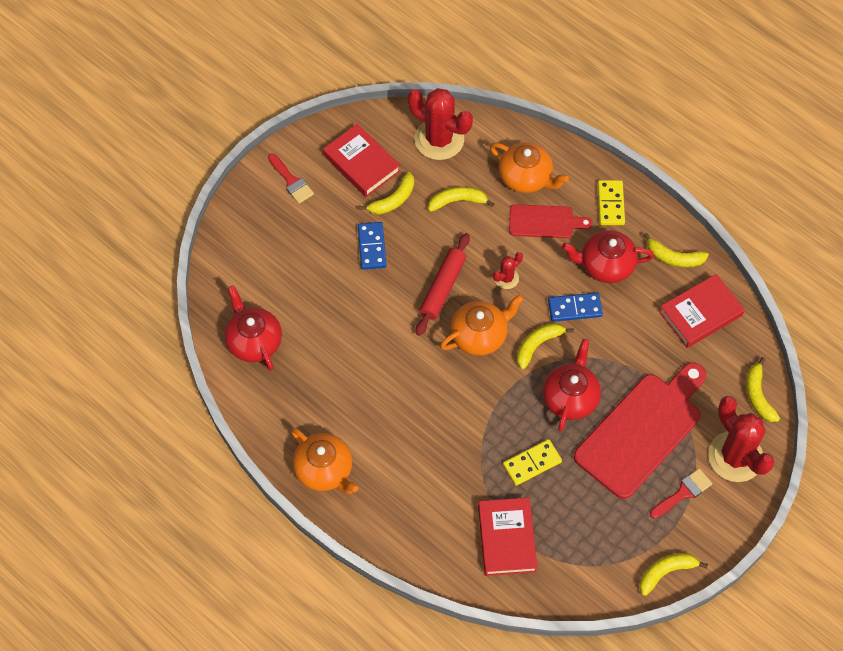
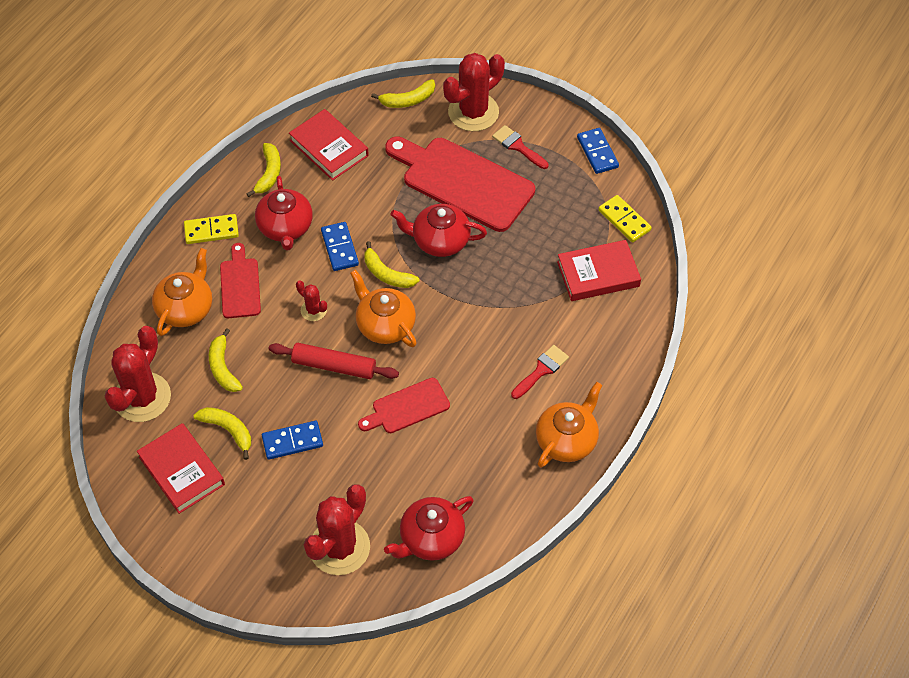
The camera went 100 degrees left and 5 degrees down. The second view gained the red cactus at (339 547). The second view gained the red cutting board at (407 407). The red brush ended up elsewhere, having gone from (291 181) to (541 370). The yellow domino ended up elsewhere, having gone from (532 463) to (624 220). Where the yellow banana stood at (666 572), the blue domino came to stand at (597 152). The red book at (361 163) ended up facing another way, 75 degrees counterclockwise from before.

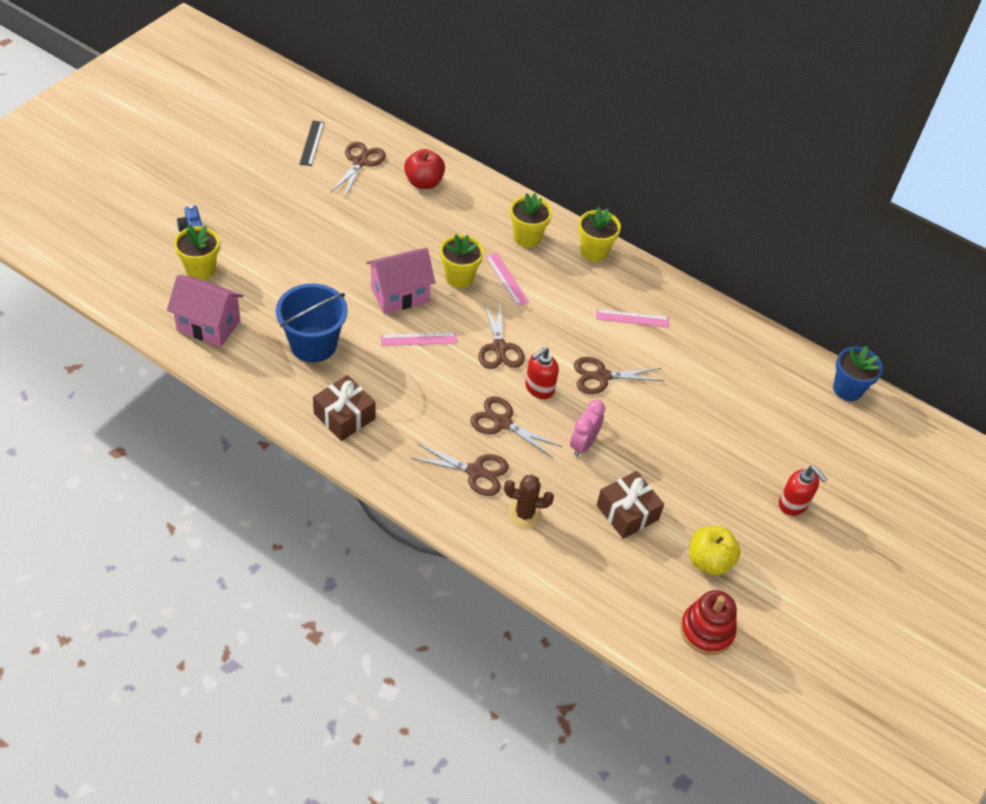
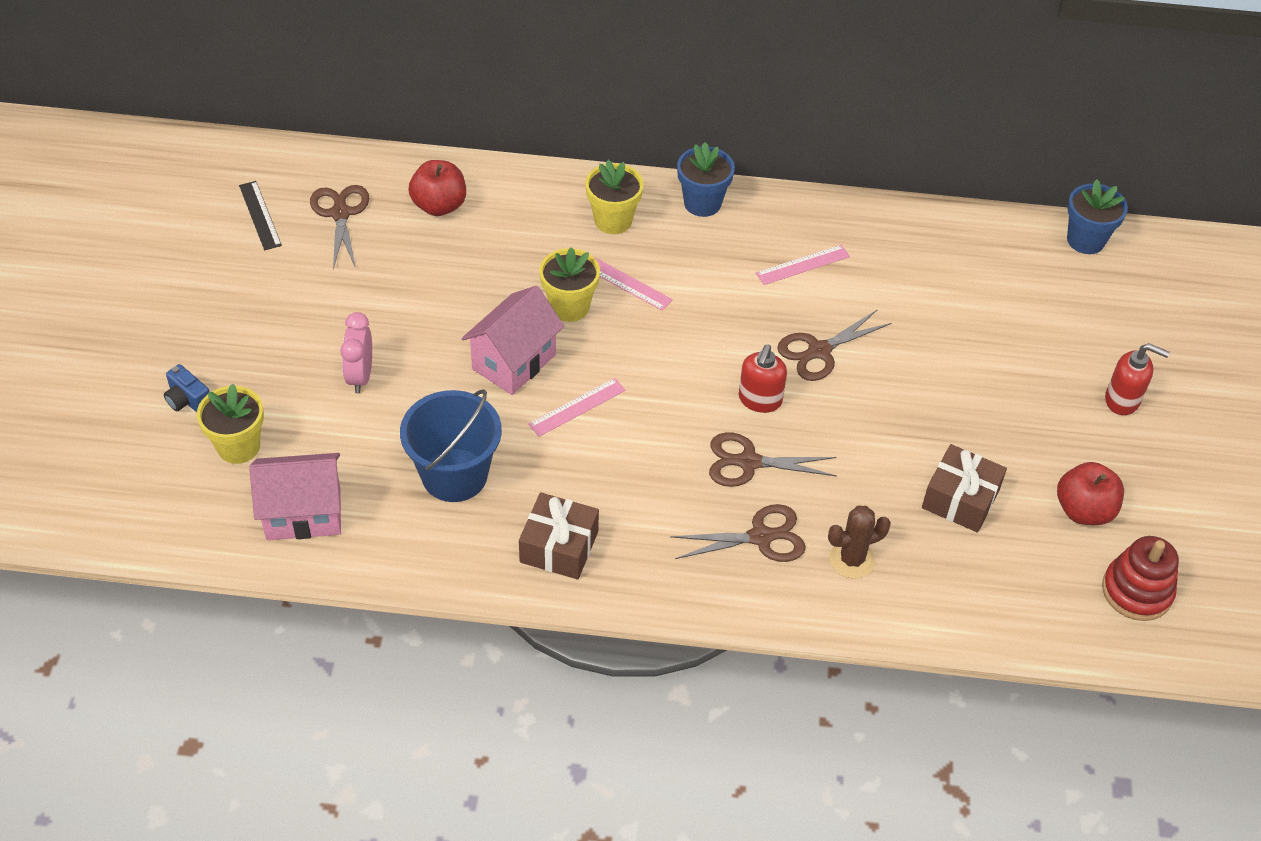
The camera went 25 degrees left and 0 degrees up. The second view lost the brown scissors at (499 347). The pink clock ended up elsewhere, having gone from (583 444) to (360 376). What was the yellow flower pot at (594 251) turned into the blue flower pot at (702 203). What was the yellow apple at (709 561) turned into the red apple at (1083 510).

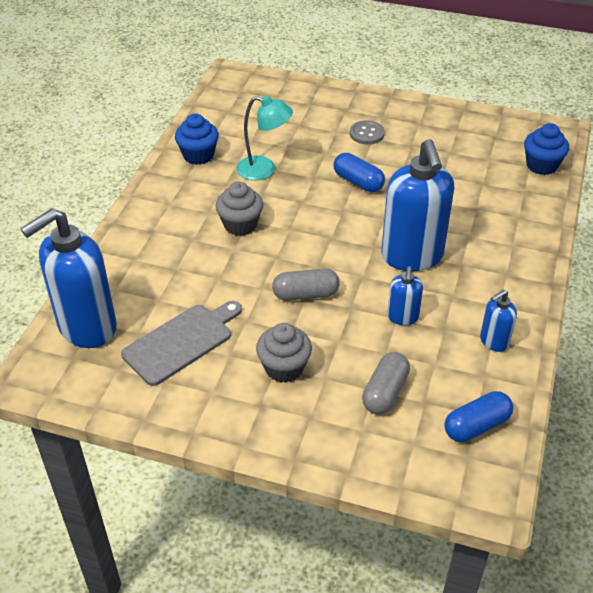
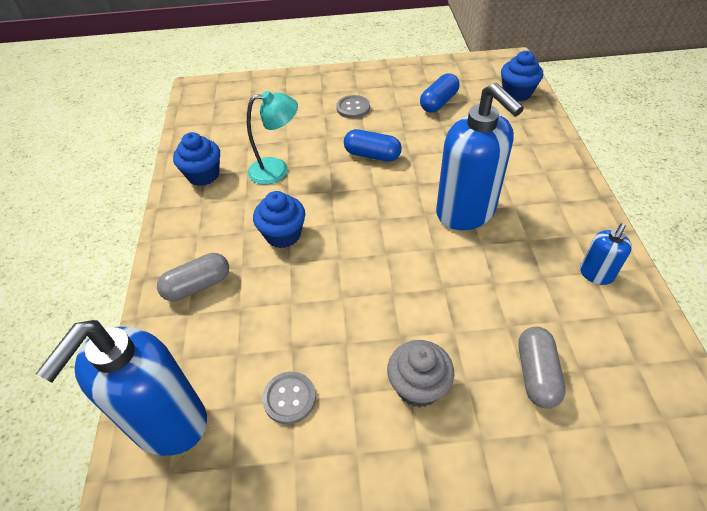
The camera went 20 degrees left and 5 degrees up. The second view lost the blue soap dispenser at (402 317). The grey capsule ended up elsewhere, having gone from (305 294) to (197 285). The blue capsule ended up elsewhere, having gone from (476 426) to (438 102). Where the grey cutting board stood at (181 342), the grey button came to stand at (289 398). What was the grey cupcake at (240 225) turned into the blue cupcake at (283 235).

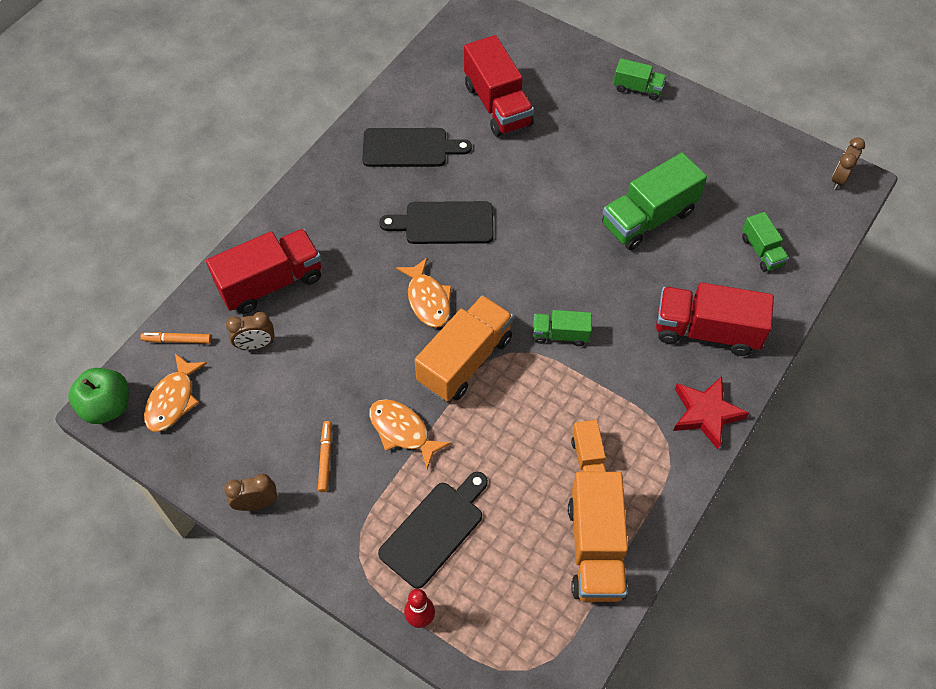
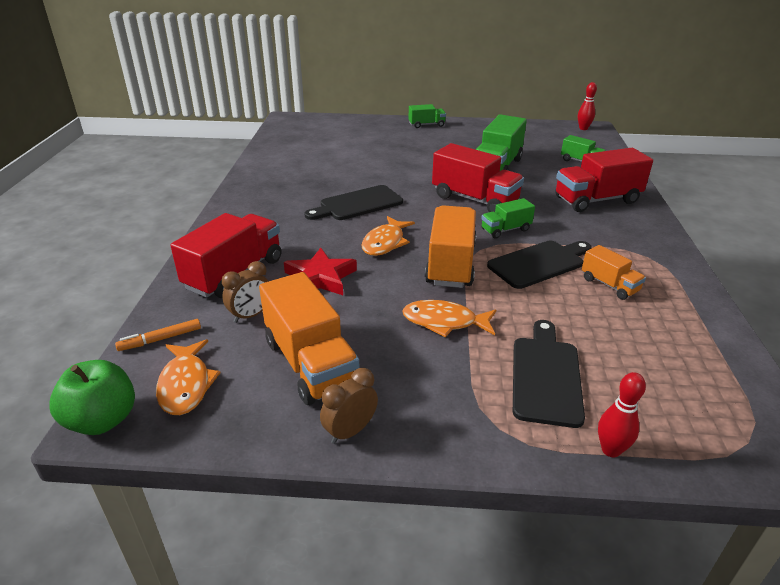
The camera went 30 degrees left and 25 degrees down. The second view lost the orange marker at (325 458). The black cutting board ended up elsewhere, having gone from (409 148) to (539 263). The red truck ended up elsewhere, having gone from (497 105) to (474 200). The orange truck ended up elsewhere, having gone from (595 548) to (310 363). The red star ended up elsewhere, having gone from (706 413) to (320 278). Where the brown clock stood at (839 179), the red bowling pin came to stand at (583 128). The orange fish at (428 299) ended up facing another way, 75 degrees clockwise from before.

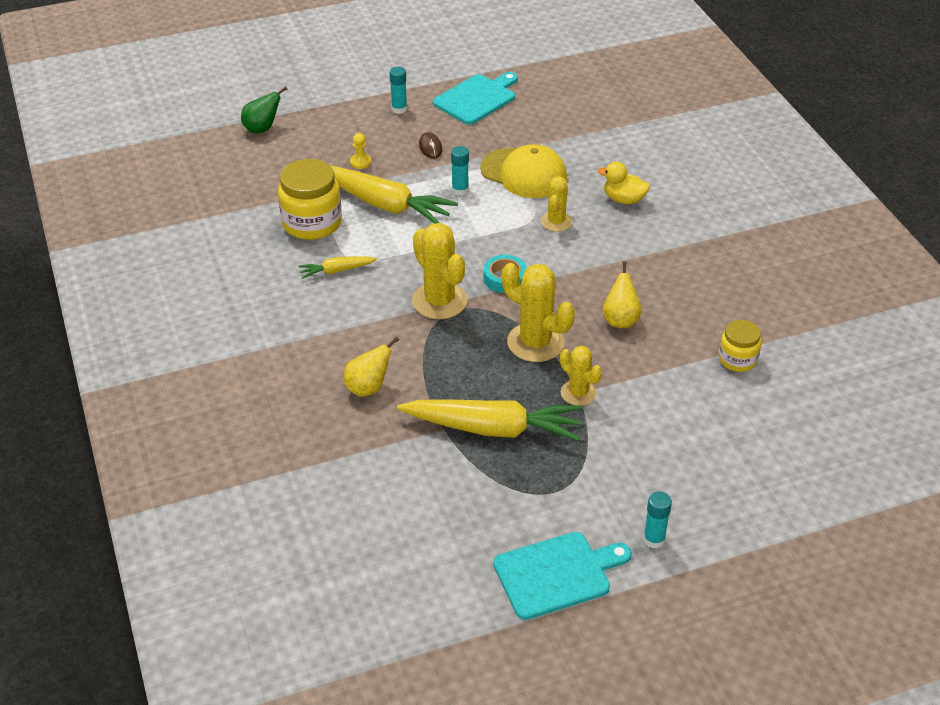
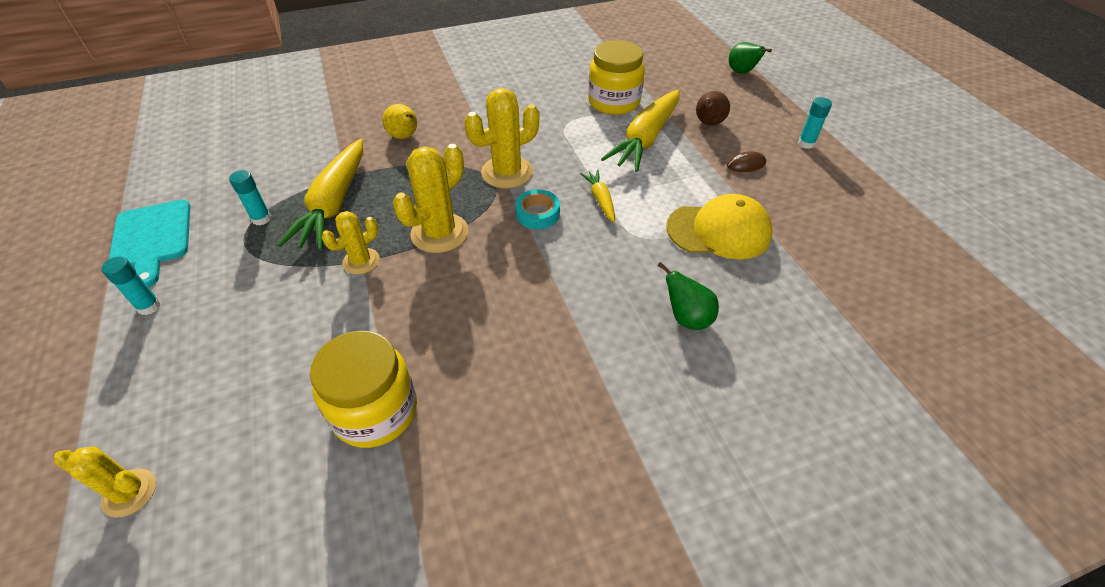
The camera went 90 degrees right and 5 degrees up. The second view lost the turquoise cutting board at (477 98). The second view lost the yellow pear at (620 320). The yellow carrot ended up elsewhere, having gone from (337 271) to (600 200). The turquoise glue stick ended up elsewhere, having gone from (460 190) to (261 219). The yellow cactus ended up elsewhere, having gone from (556 222) to (129 493). Where the yellow pawn stood at (360 162), the brown pear came to stand at (708 123). Where the yellow duck stood at (624 199), the green pear came to stand at (687 318). The yellow cap at (524 173) ended up facing another way, 120 degrees counterclockwise from before. The size of the yellow jar at (737 359) changed by a factor of 1.71.

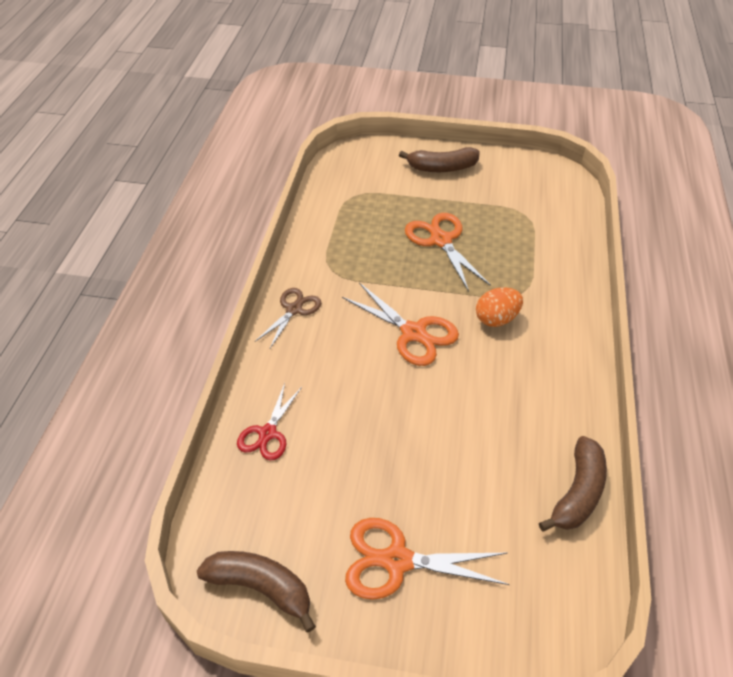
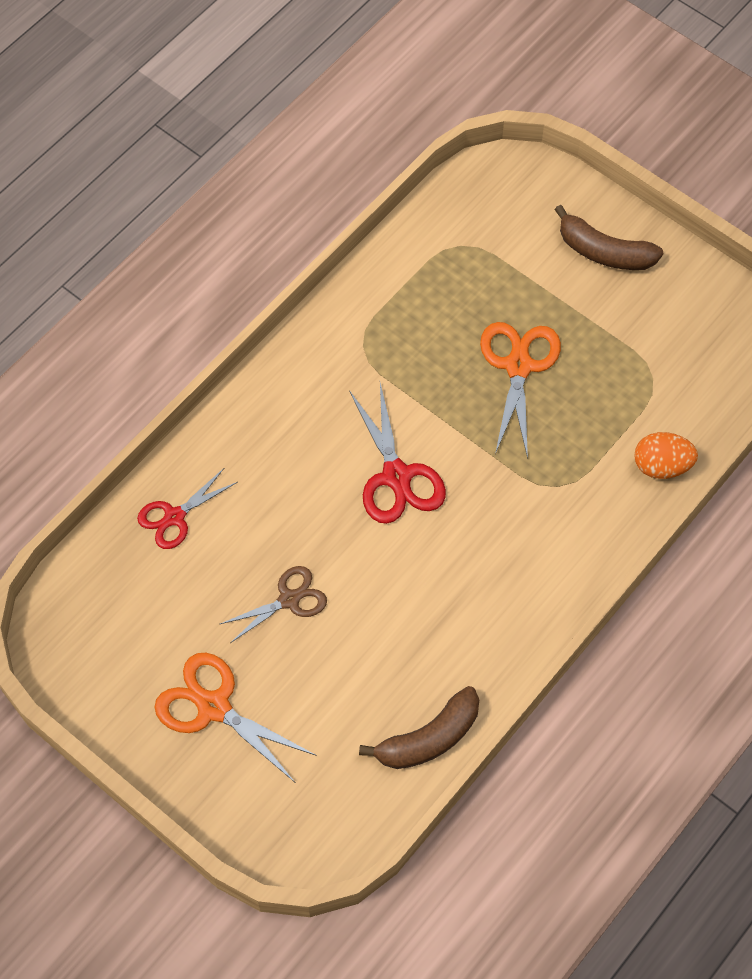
The camera went 30 degrees right and 15 degrees up. The second view lost the brown banana at (261 588). The brown scissors ended up elsewhere, having gone from (294 309) to (289 599). The orange egg ended up elsewhere, having gone from (496 319) to (661 466). What was the orange scissors at (413 333) turned into the red scissors at (397 476).

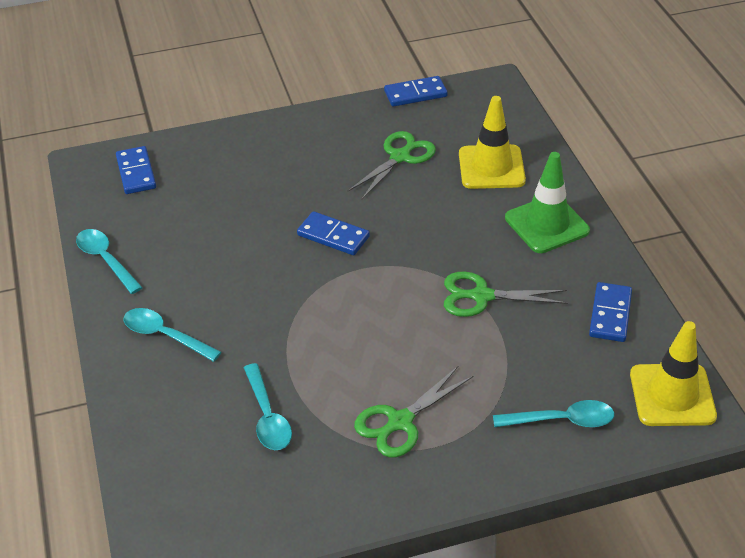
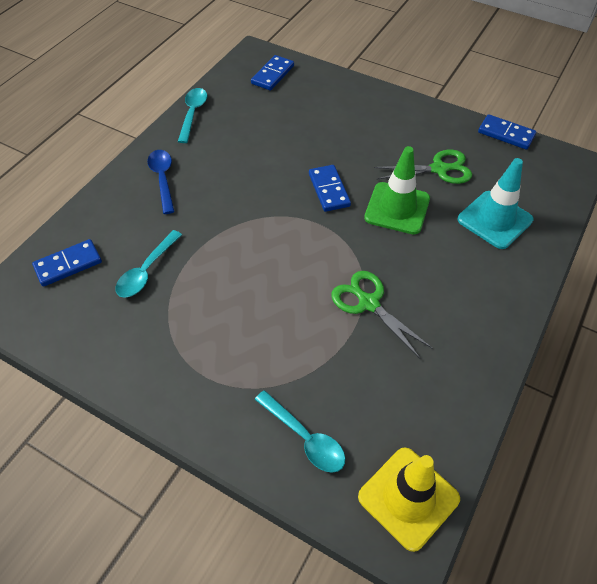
The camera went 45 degrees right and 10 degrees up. The second view lost the green scissors at (400 422). The green traffic cone ended up elsewhere, having gone from (546 224) to (397 208). The blue domino ended up elsewhere, having gone from (610 314) to (68 265). What was the turquoise spoon at (165 336) turned into the blue spoon at (163 179). What was the yellow traffic cone at (491 167) turned into the turquoise traffic cone at (494 220).

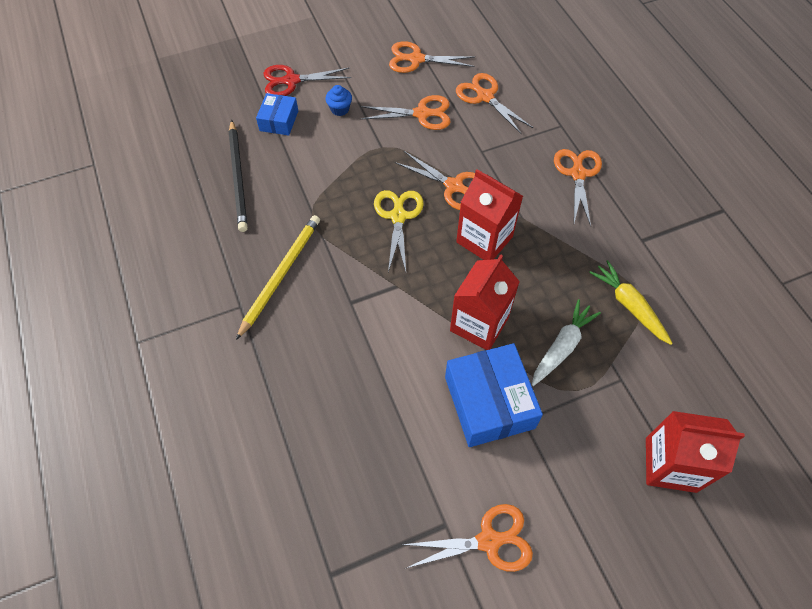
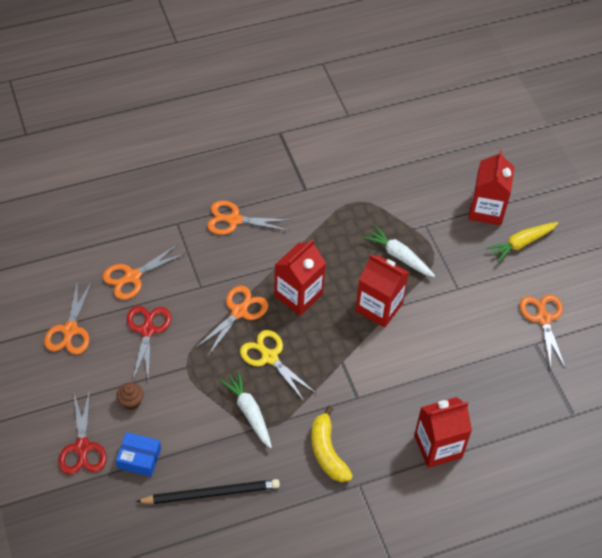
The camera went 90 degrees left and 5 degrees down. The second view lost the blue box at (489 402). The second view gained the white carrot at (249 412). The second view gained the red carton at (438 446). The yellow carrot ended up elsewhere, having gone from (629 306) to (521 243). Where the yellow pencil stood at (281 275), the yellow banana came to stand at (327 452). What was the blue cupcake at (340 109) turned into the brown cupcake at (131 402). What was the orange scissors at (422 114) turned into the red scissors at (147 330). The yellow scissors at (398 216) ended up facing another way, 45 degrees clockwise from before.

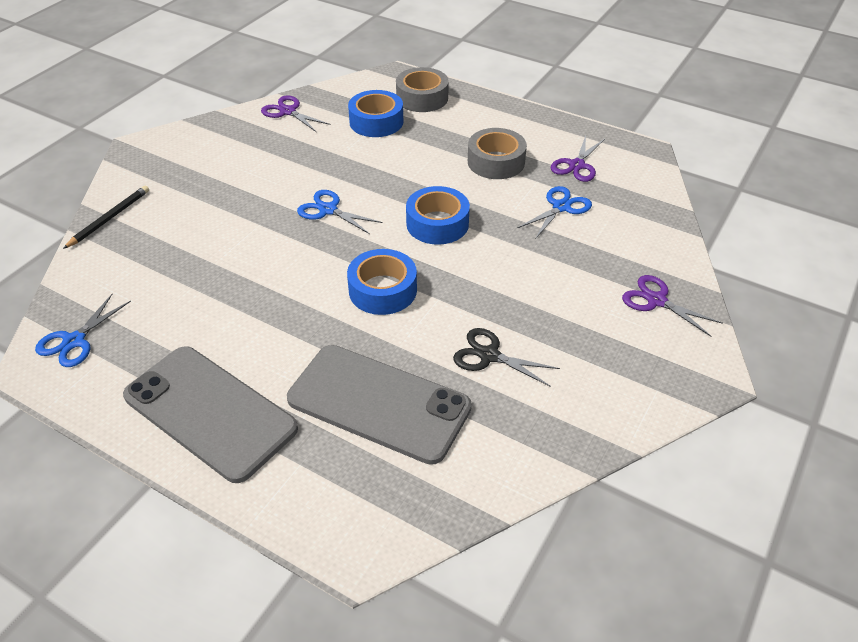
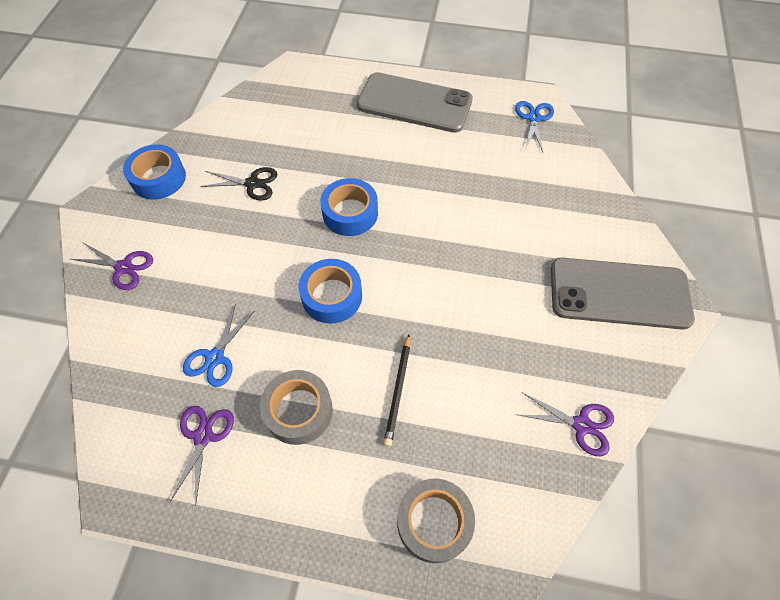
The camera went 160 degrees right and 15 degrees up. The second view lost the blue scissors at (328 210). The black pencil ended up elsewhere, having gone from (109 218) to (398 391). The grey phone ended up elsewhere, having gone from (378 403) to (619 293). The blue tape ended up elsewhere, having gone from (376 122) to (158 178).

